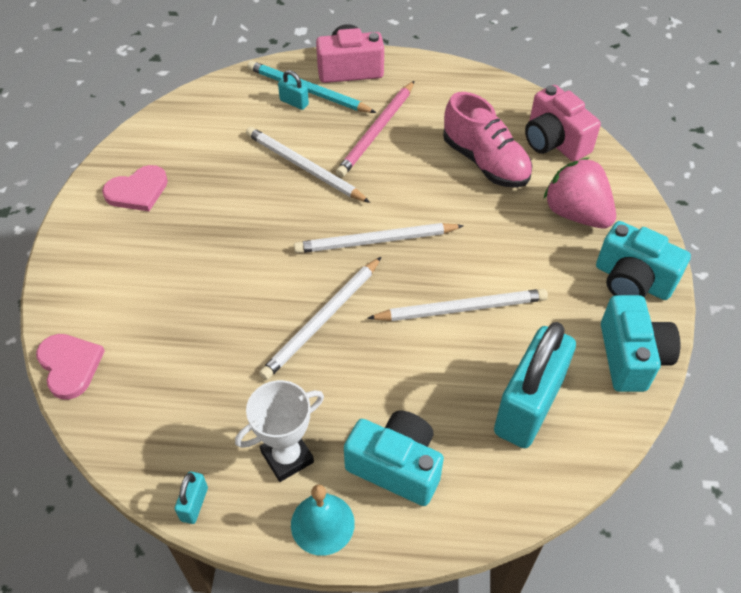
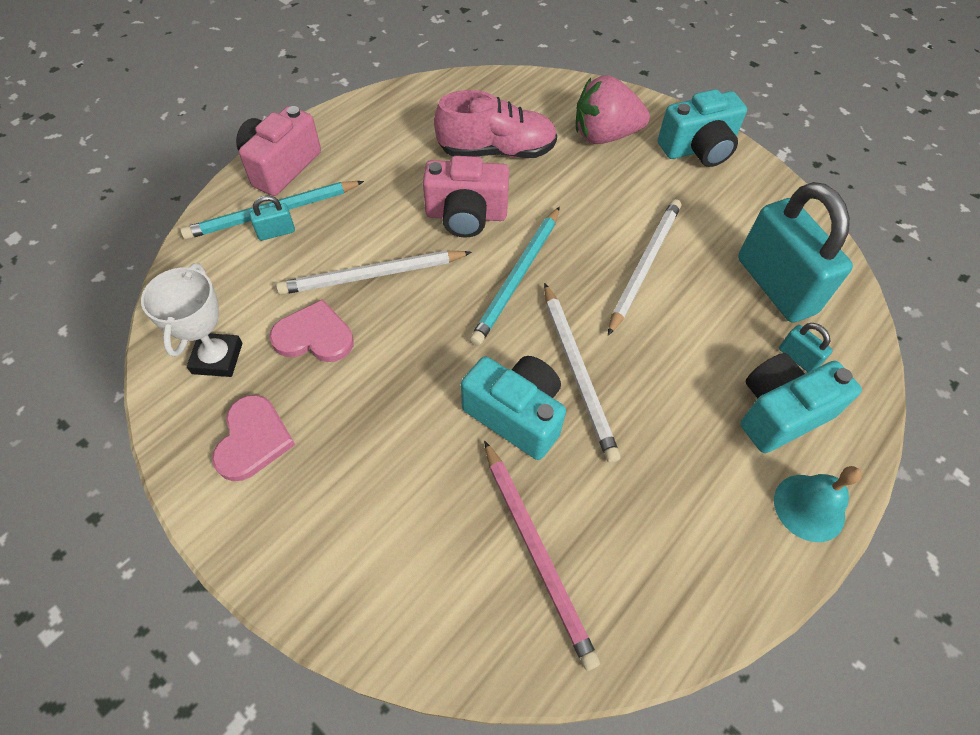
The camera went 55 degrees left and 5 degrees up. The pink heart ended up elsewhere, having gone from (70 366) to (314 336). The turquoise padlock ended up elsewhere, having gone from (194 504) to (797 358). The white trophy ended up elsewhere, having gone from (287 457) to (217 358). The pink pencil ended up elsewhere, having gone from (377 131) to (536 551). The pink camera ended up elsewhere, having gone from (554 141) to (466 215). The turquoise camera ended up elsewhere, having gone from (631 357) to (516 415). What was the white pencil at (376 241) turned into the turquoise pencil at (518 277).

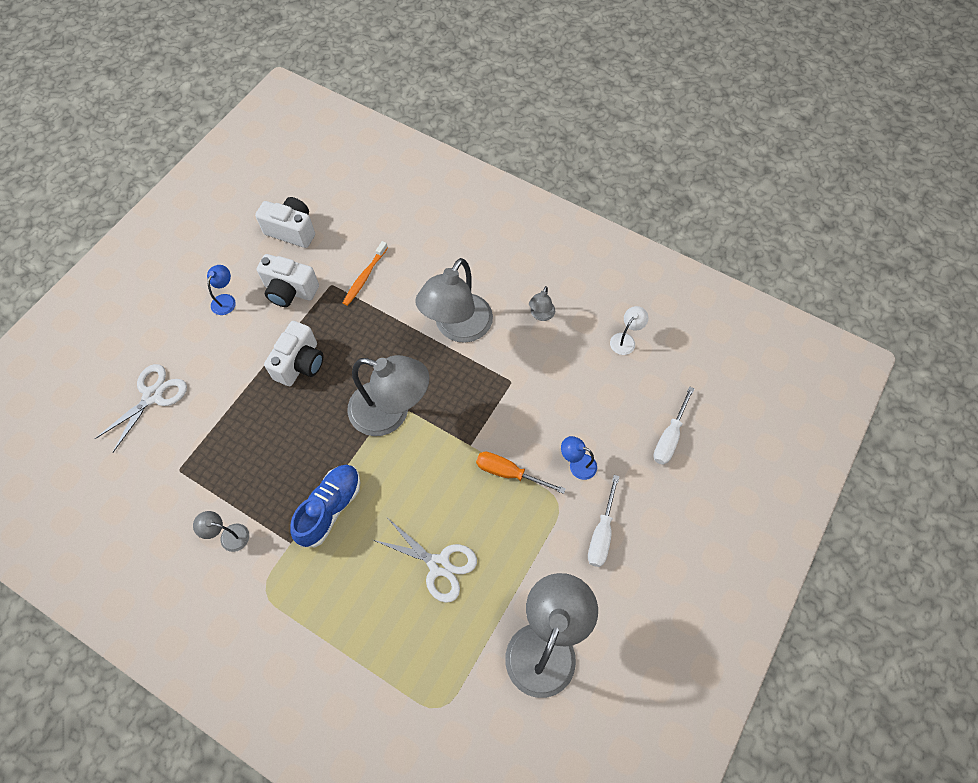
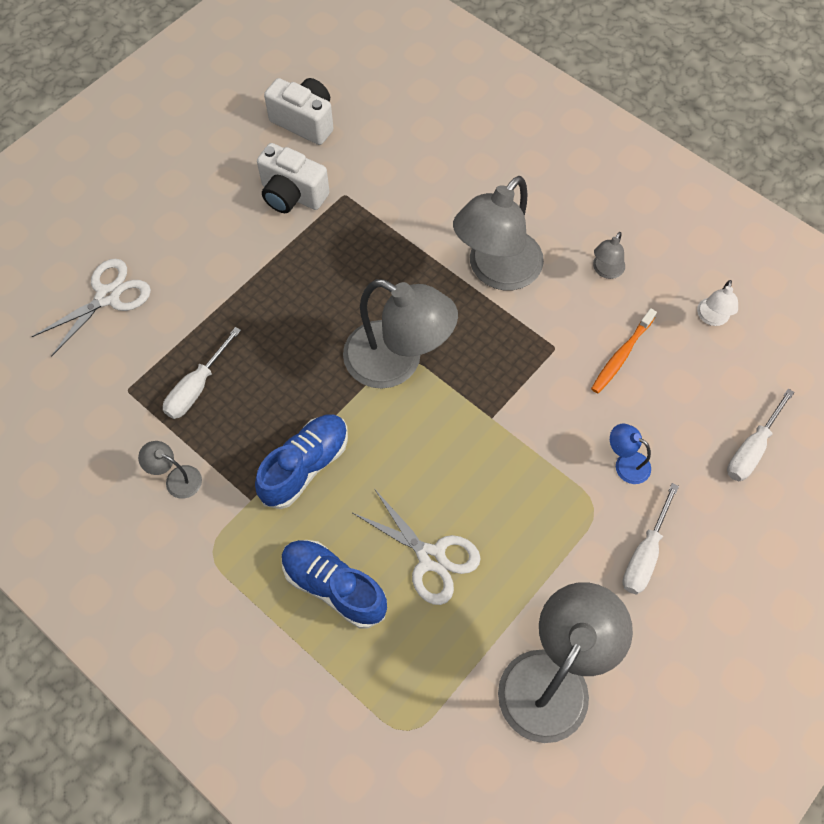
The camera went 10 degrees right and 0 degrees up. The second view lost the blue lamp at (226 300). The second view lost the white camera at (300 364). The second view lost the orange screwdriver at (509 473). The second view gained the white screwdriver at (197 387). The second view gained the blue shoe at (334 586). The orange toothbrush ended up elsewhere, having gone from (364 277) to (621 355). The white lamp at (625 340) ended up facing another way, 150 degrees clockwise from before.

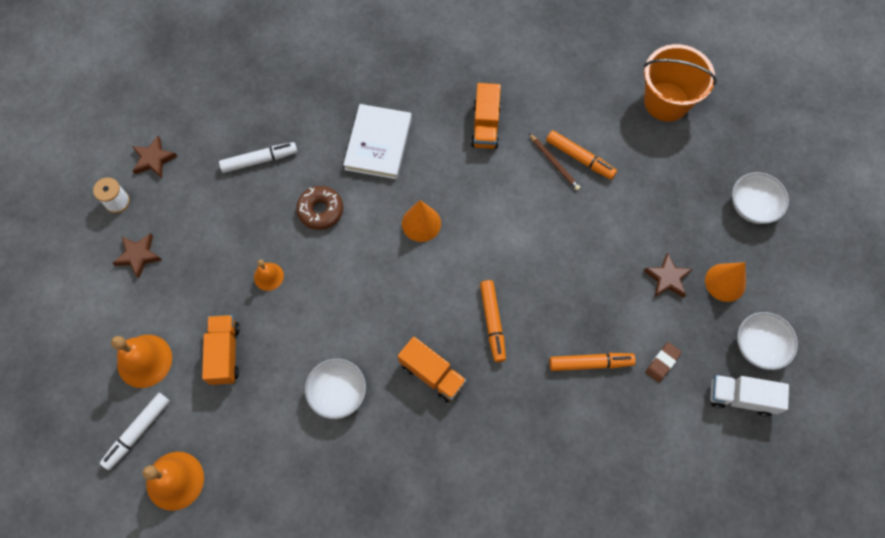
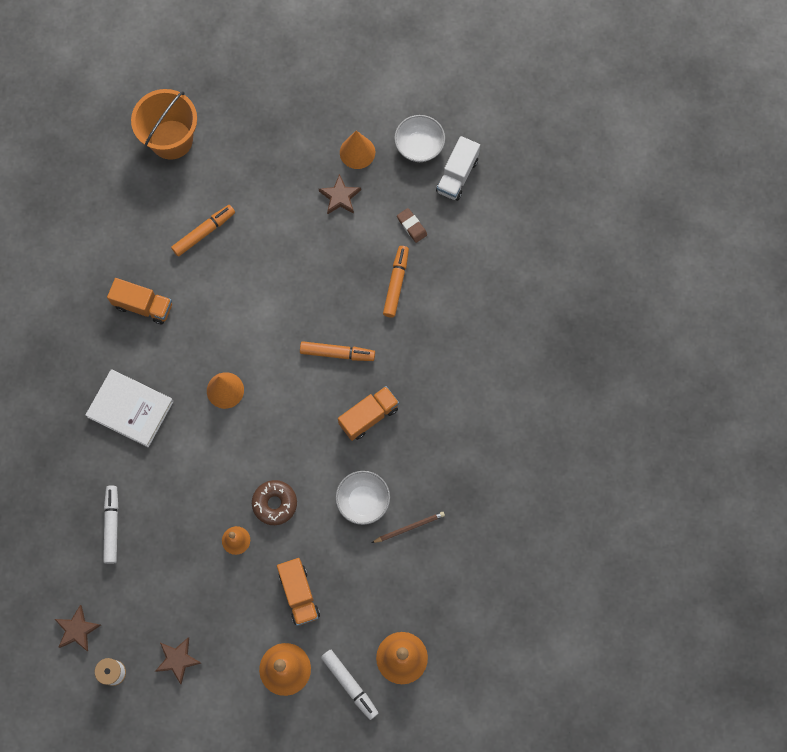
The camera went 75 degrees left and 5 degrees up. The second view lost the white bowl at (752 206). The brown donut ended up elsewhere, having gone from (320 210) to (275 503). The brown pencil ended up elsewhere, having gone from (554 163) to (409 527). The orange truck at (225 353) ended up facing another way, 120 degrees counterclockwise from before.

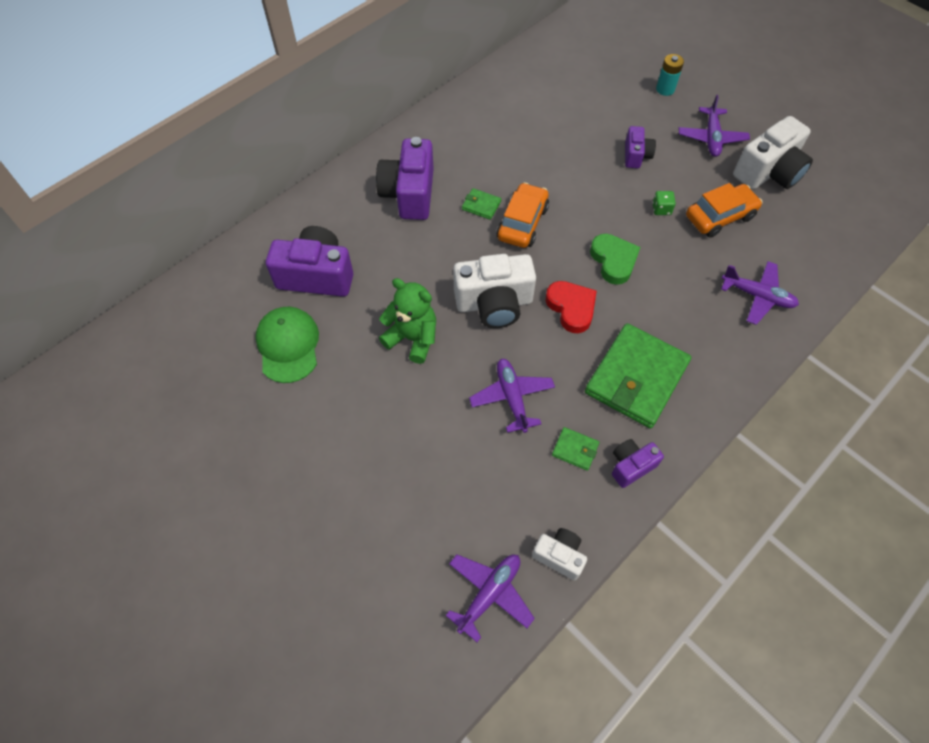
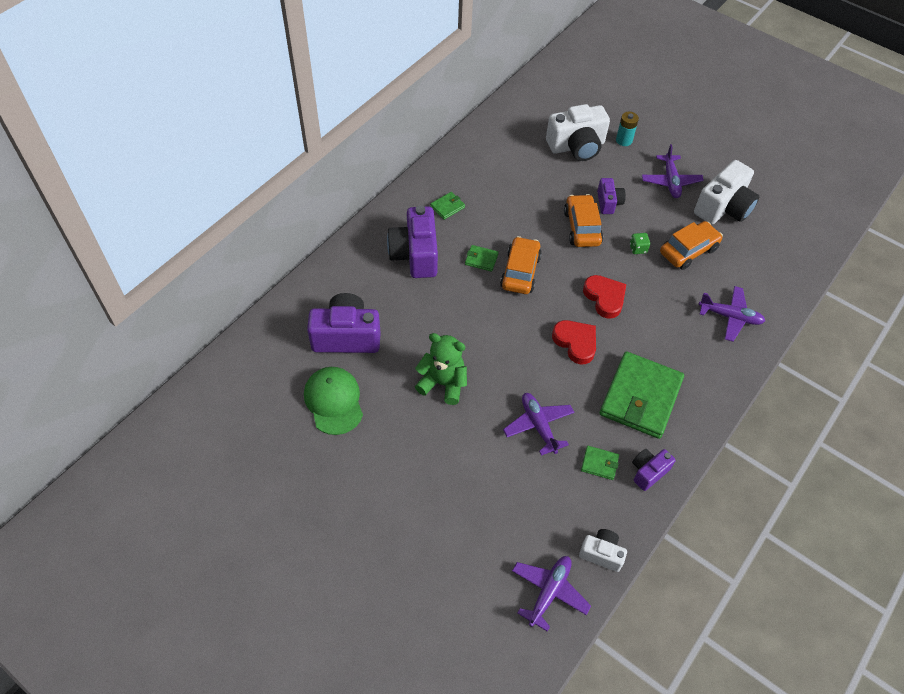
The camera went 10 degrees left and 5 degrees down. The second view gained the green wallet at (447 207). The second view gained the orange car at (582 227). The white camera ended up elsewhere, having gone from (494 303) to (576 146). What was the green heart at (613 261) turned into the red heart at (604 298).

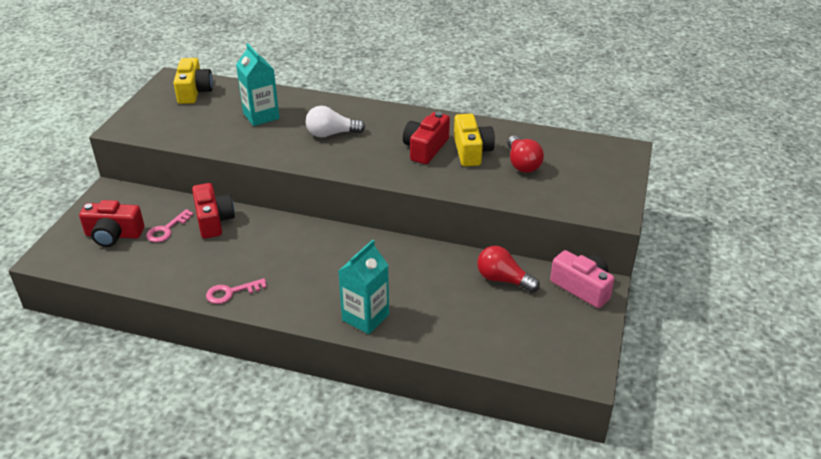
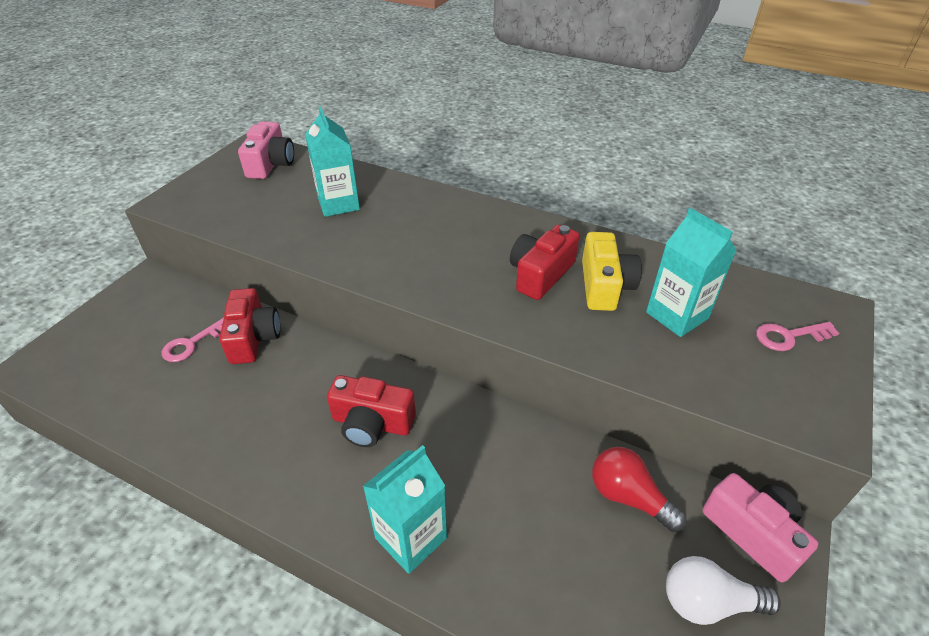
The camera went 10 degrees right and 5 degrees up. The red camera ended up elsewhere, having gone from (113 235) to (372 423). The pink key ended up elsewhere, having gone from (231 292) to (788 336). The white light bulb ended up elsewhere, having gone from (331 134) to (708 602). Where the red light bulb stood at (522 164), the turquoise carton came to stand at (677 315). What was the yellow camera at (194 91) turned into the pink camera at (271 164).

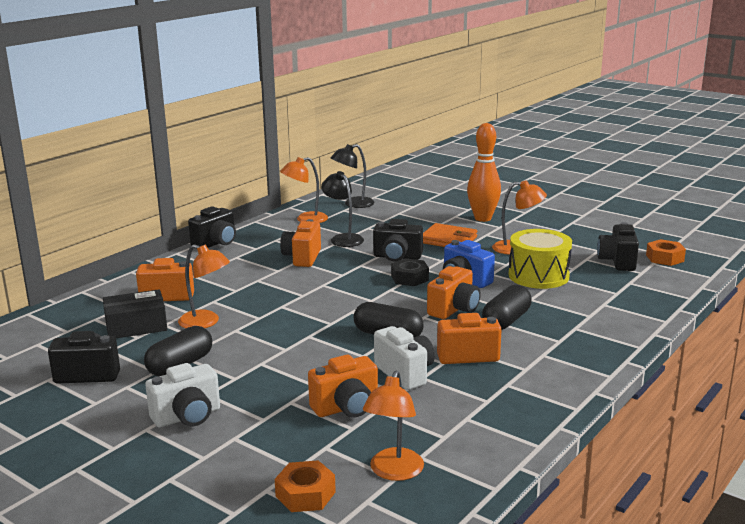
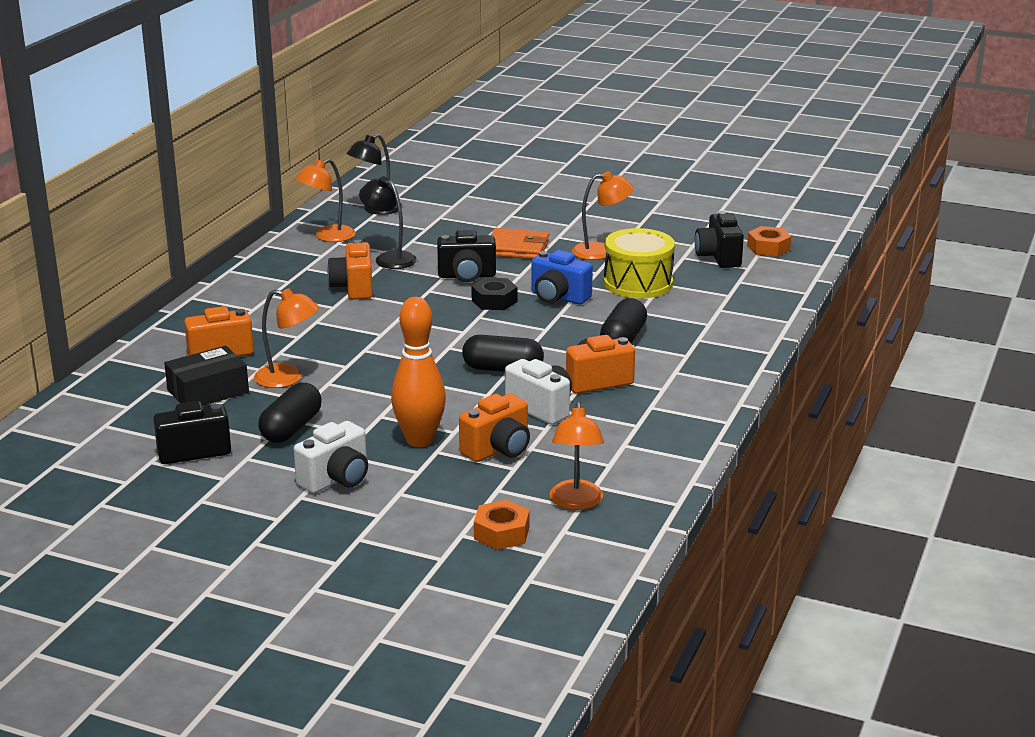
The camera went 15 degrees left and 5 degrees up. The second view lost the black camera at (216 243). The second view lost the orange camera at (454 309). The orange bowling pin ended up elsewhere, having gone from (483 218) to (419 440).

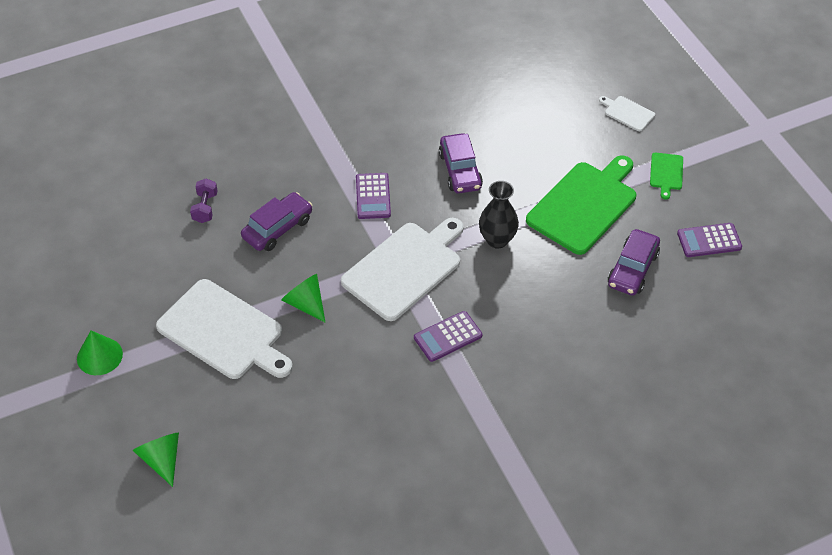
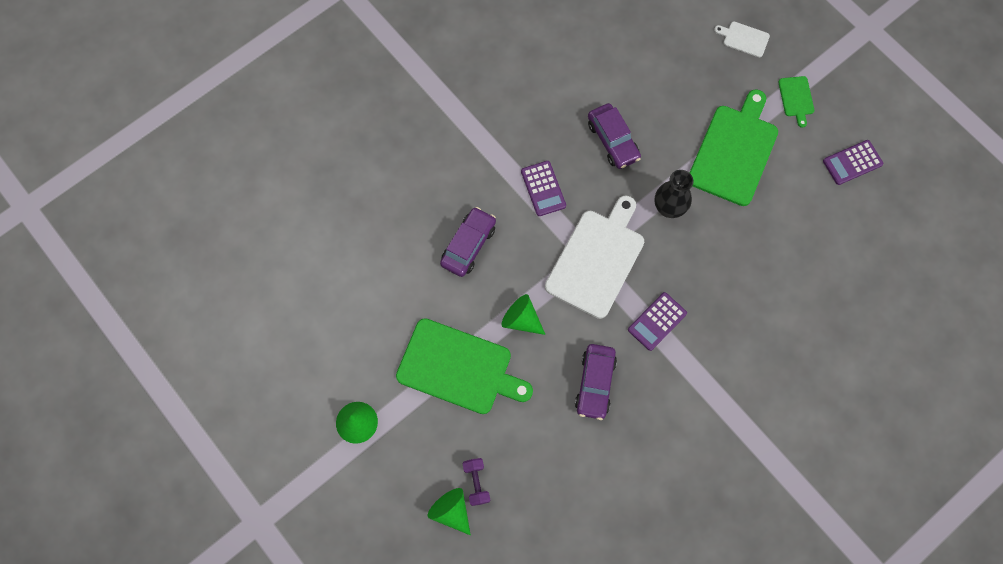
The camera went 15 degrees left and 20 degrees up. The purple dumbbell ended up elsewhere, having gone from (205 208) to (476 483). The purple car ended up elsewhere, having gone from (632 269) to (595 383). What was the white cutting board at (224 332) turned into the green cutting board at (458 368).

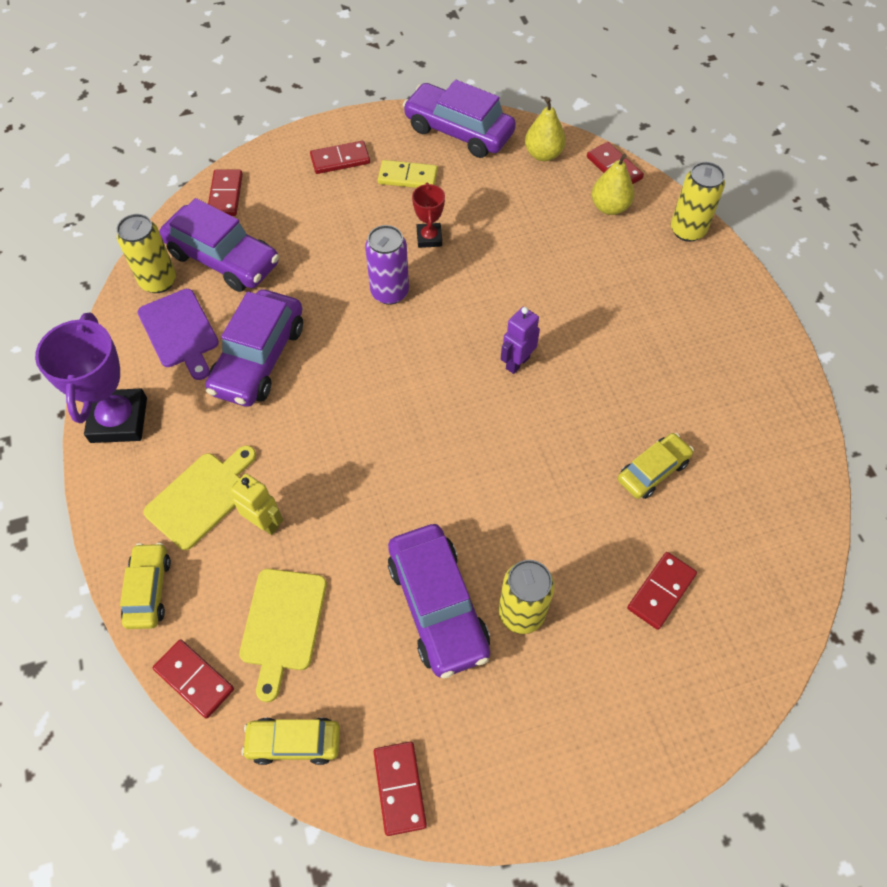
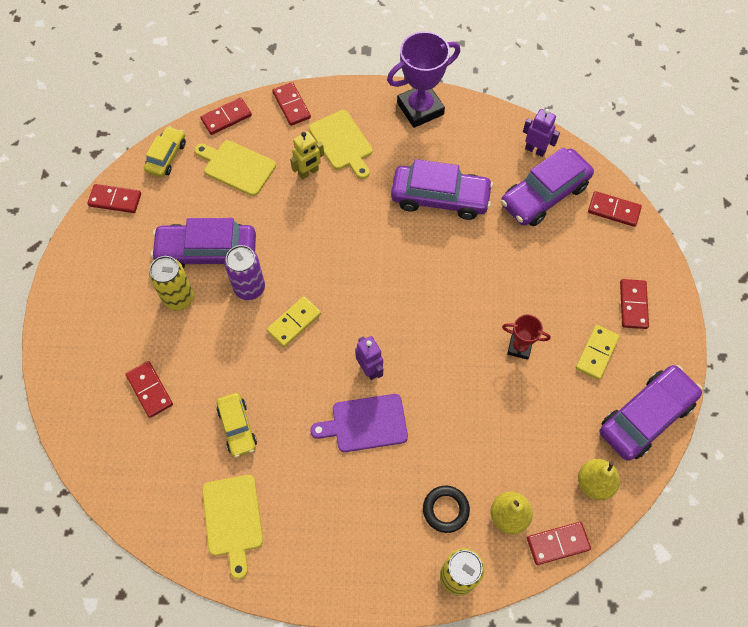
The camera went 110 degrees right and 5 degrees up. The second view gained the yellow cutting board at (233 519). The second view gained the yellow domino at (294 322). The second view gained the black ring at (445 509). The purple cutting board ended up elsewhere, having gone from (179 331) to (365 423). The purple can ended up elsewhere, having gone from (389 292) to (249 288). Where the yellow can stood at (158 281), the purple robot came to stand at (535 150). Where the yellow car stood at (148 590), the red domino came to stand at (291 105). The purple trophy at (119 420) ended up facing another way, 45 degrees counterclockwise from before. The purple car at (259 358) ended up facing another way, 150 degrees clockwise from before.

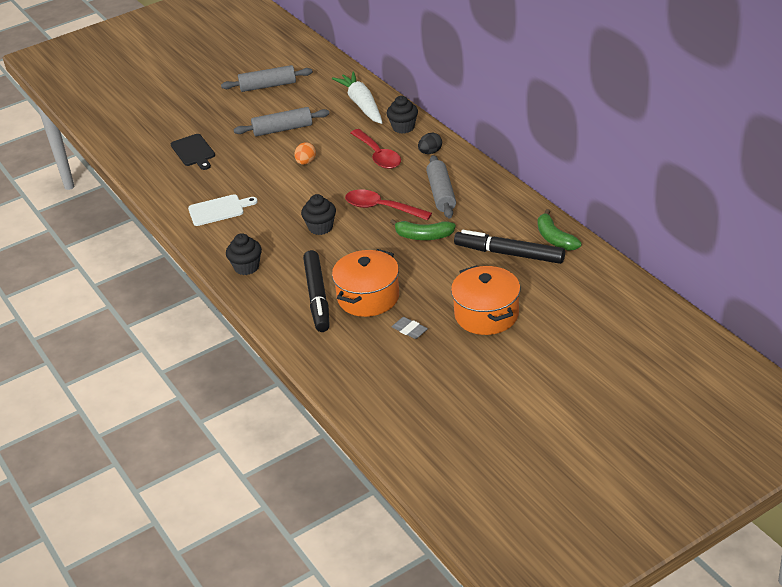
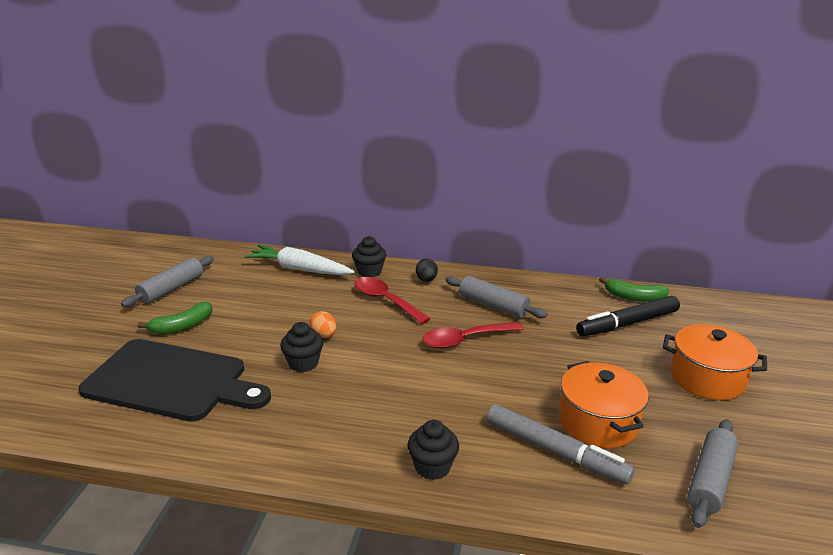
The camera went 50 degrees left and 10 degrees down. The second view lost the white cutting board at (219 210). The second view lost the grey eraser at (409 330). The grey rolling pin ended up elsewhere, having gone from (282 129) to (710 480). The black cupcake ended up elsewhere, having gone from (320 227) to (303 363). The green banana ended up elsewhere, having gone from (423 236) to (182 326). What was the black marker at (317 297) turned into the grey marker at (555 451). The red spoon at (378 155) ended up facing another way, 150 degrees counterclockwise from before. The size of the black cutting board at (194 151) changed by a factor of 2.09.

